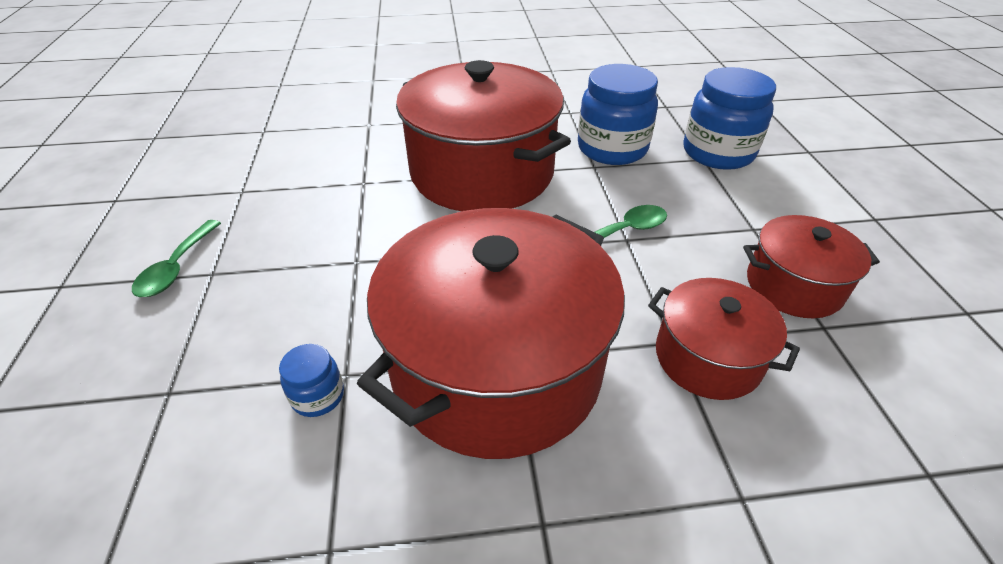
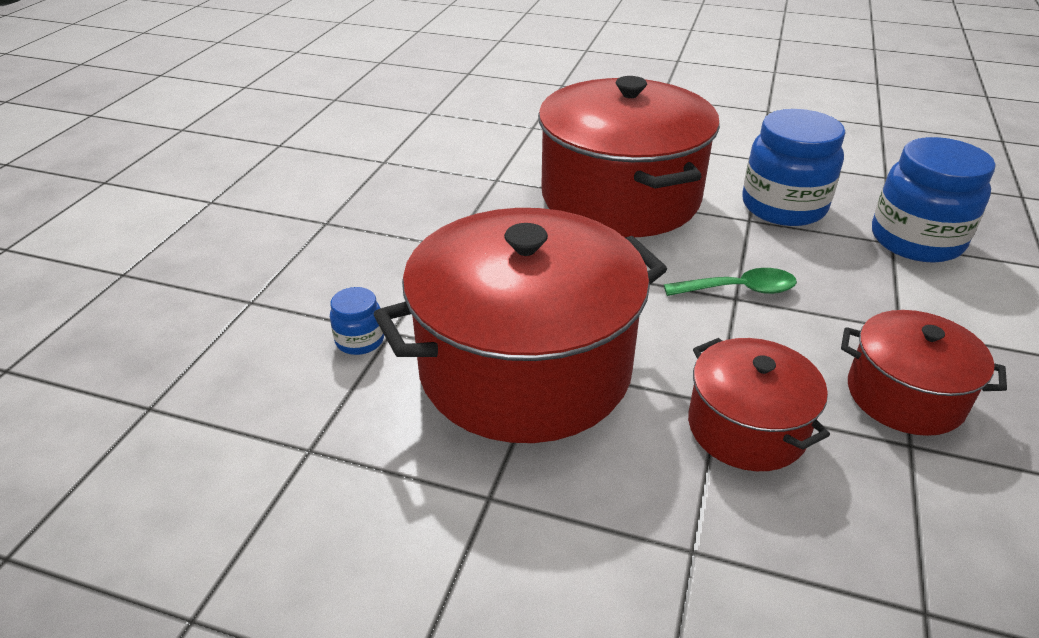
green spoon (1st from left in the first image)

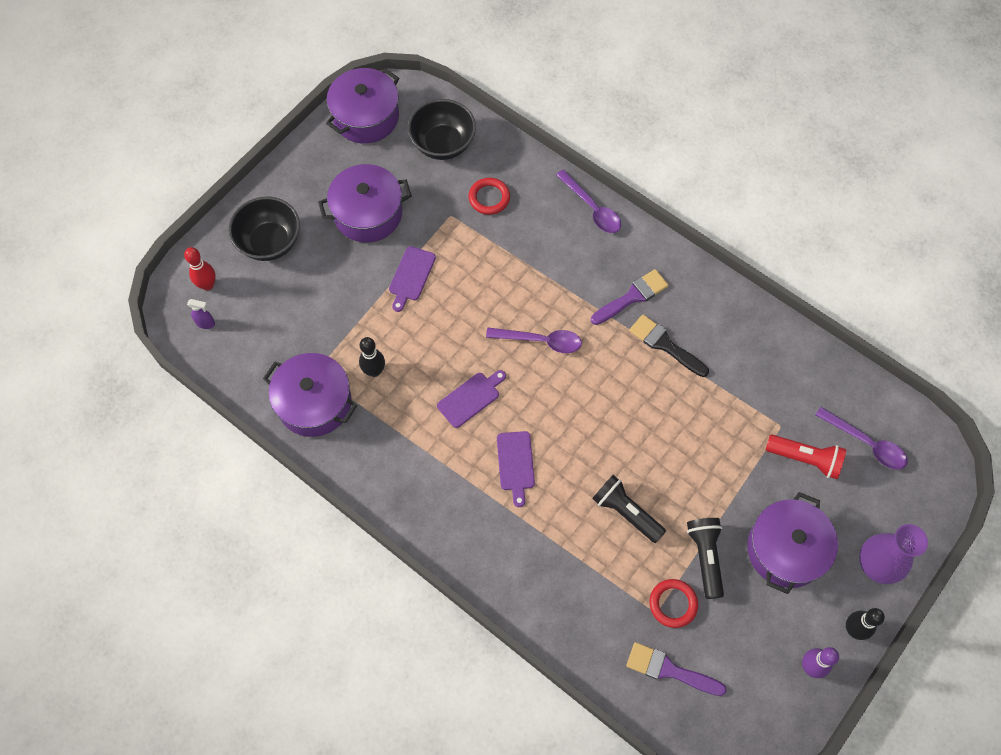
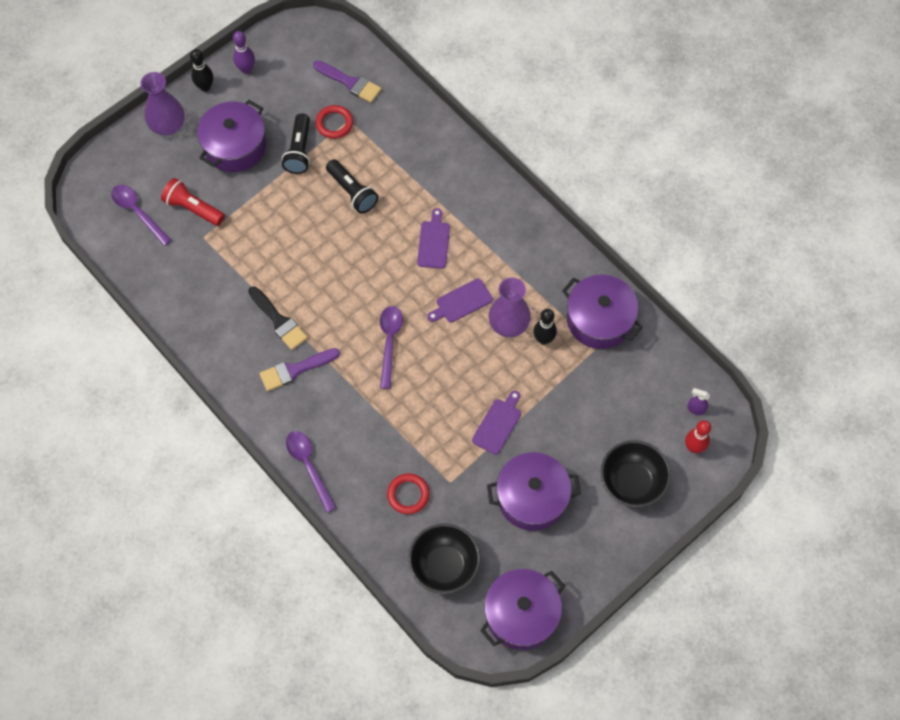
purple spoon (3rd from left)
purple vase (2nd from left)

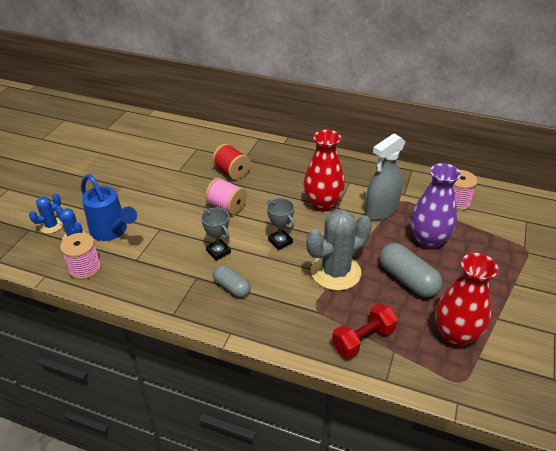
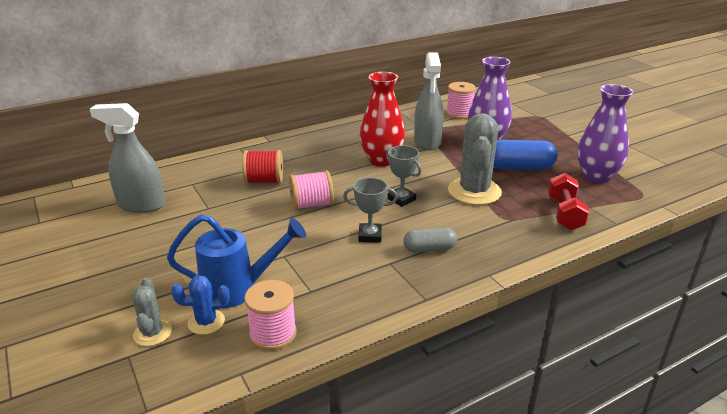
grey cactus (1st from left)
grey trophy (2nd from left)
blue capsule
purple vase (2nd from left)
grey spray bottle (1st from left)

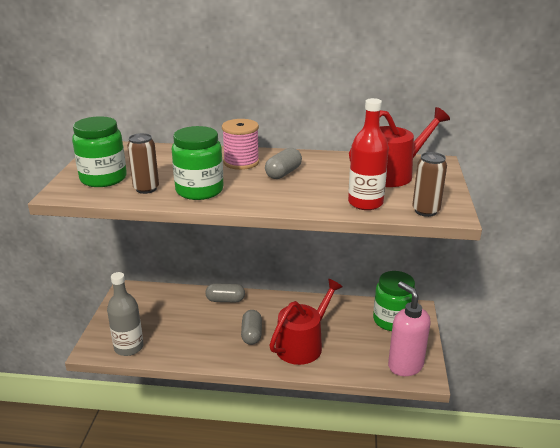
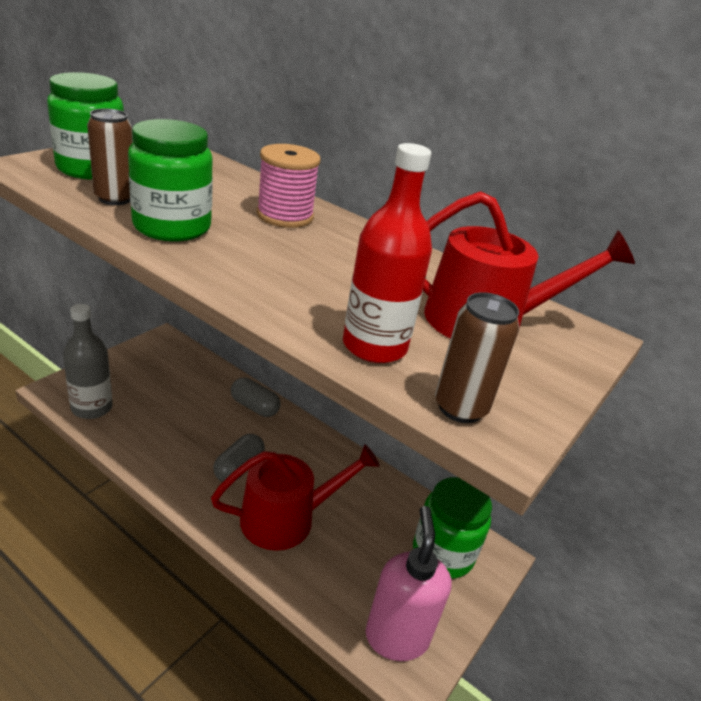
grey capsule (3rd from left in the first image)

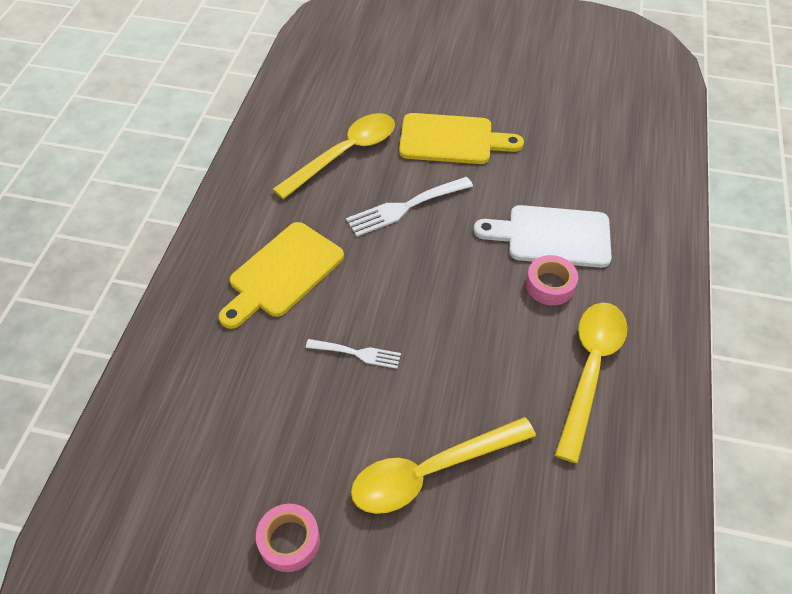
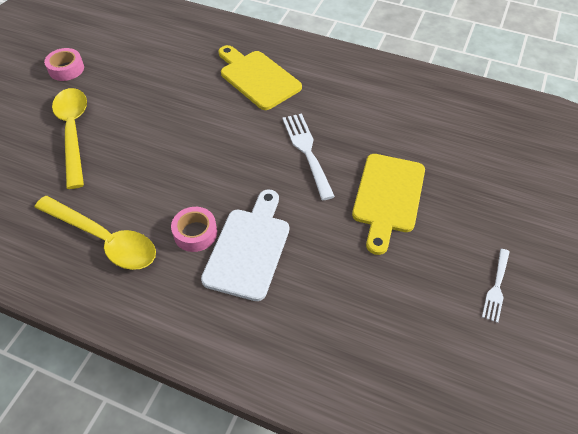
yellow spoon (1st from left in the first image)
white fork (2nd from left)

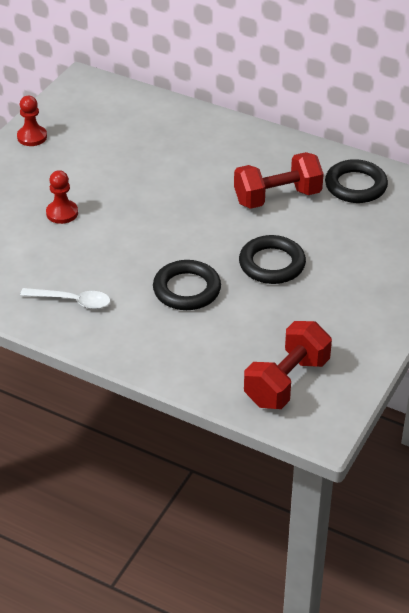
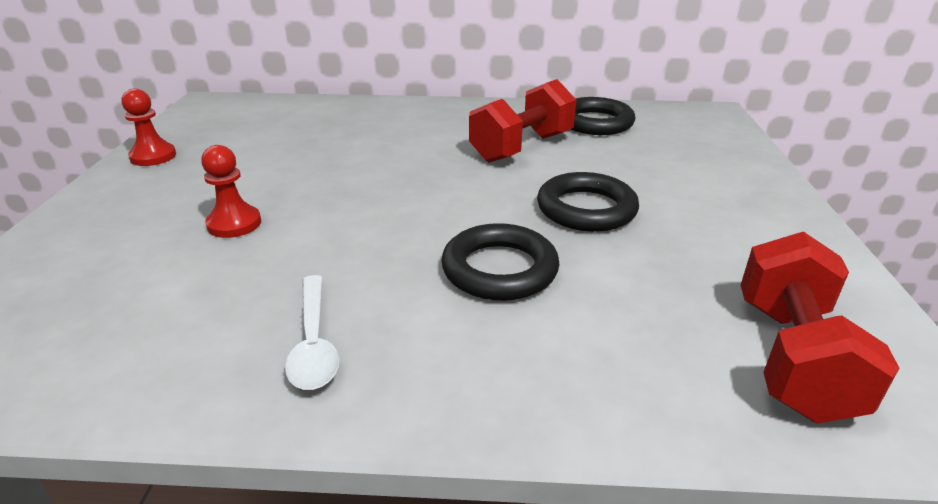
white spoon

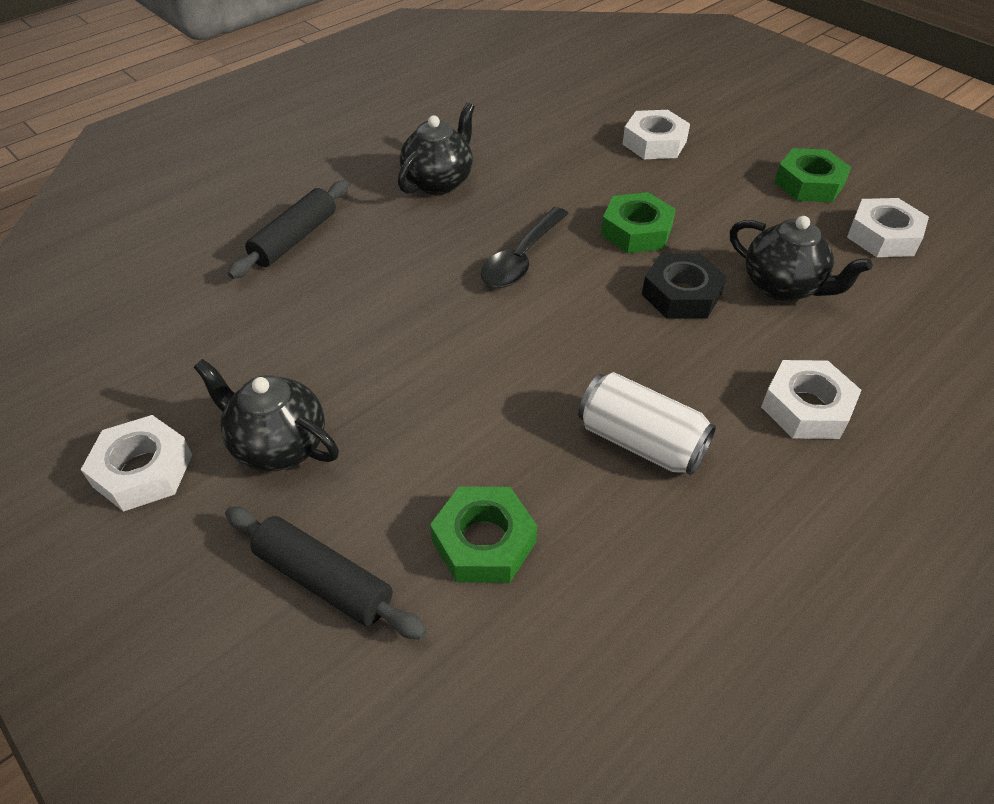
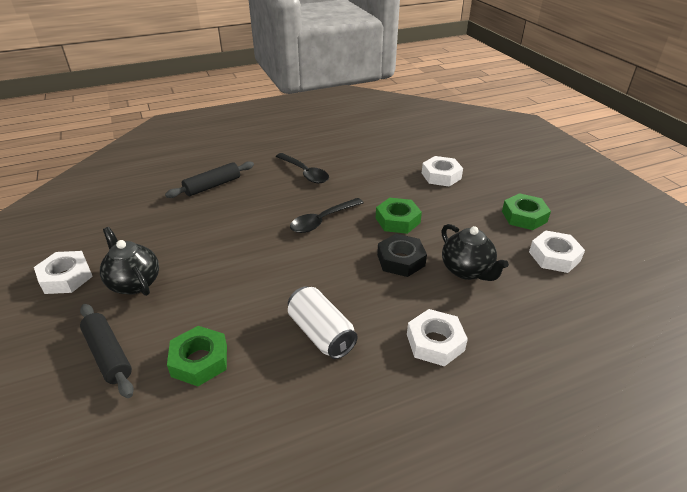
black spoon (1st from left)

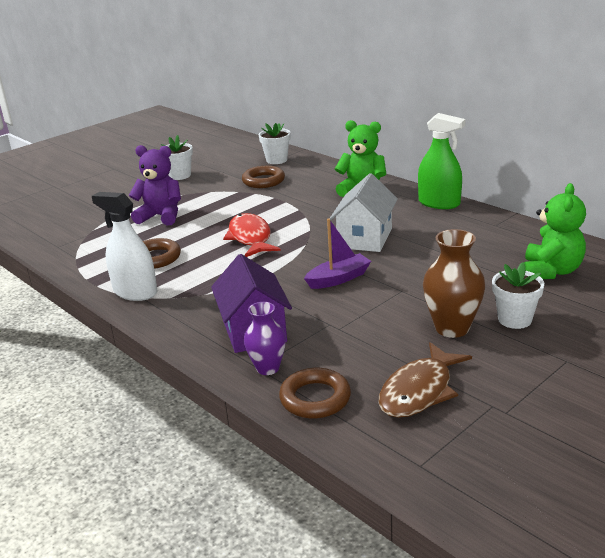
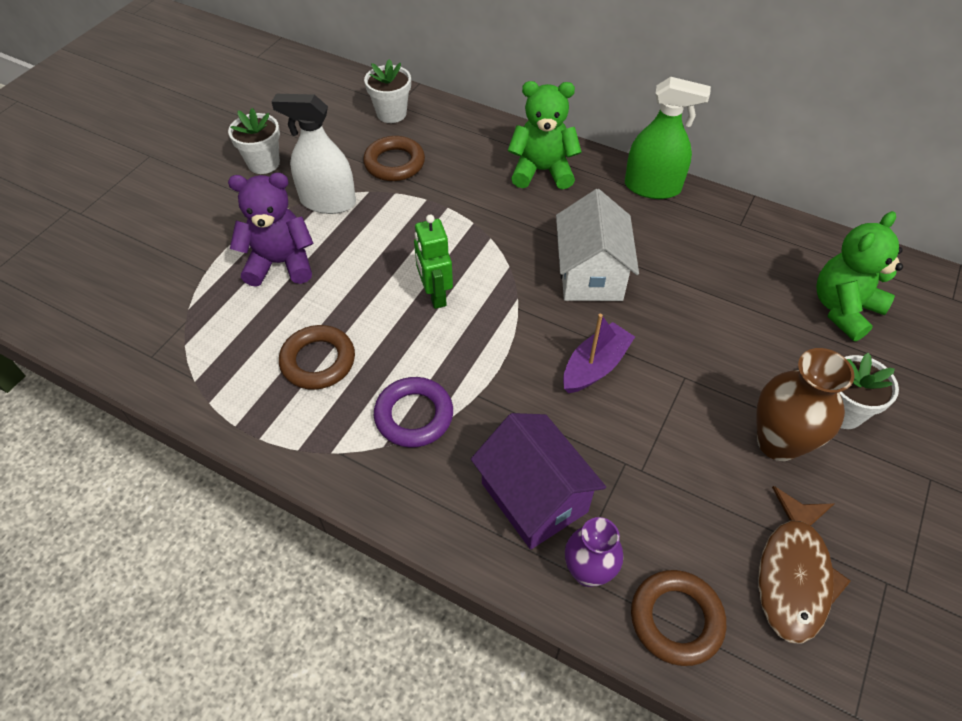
white spray bottle
green robot
green teddy bear (2nd from left)
purple ring

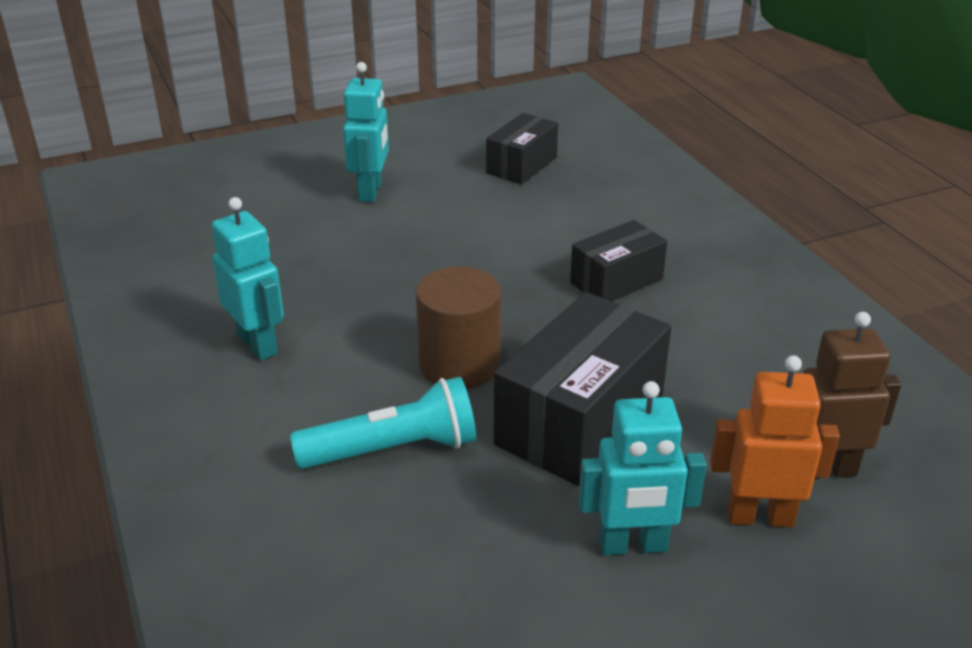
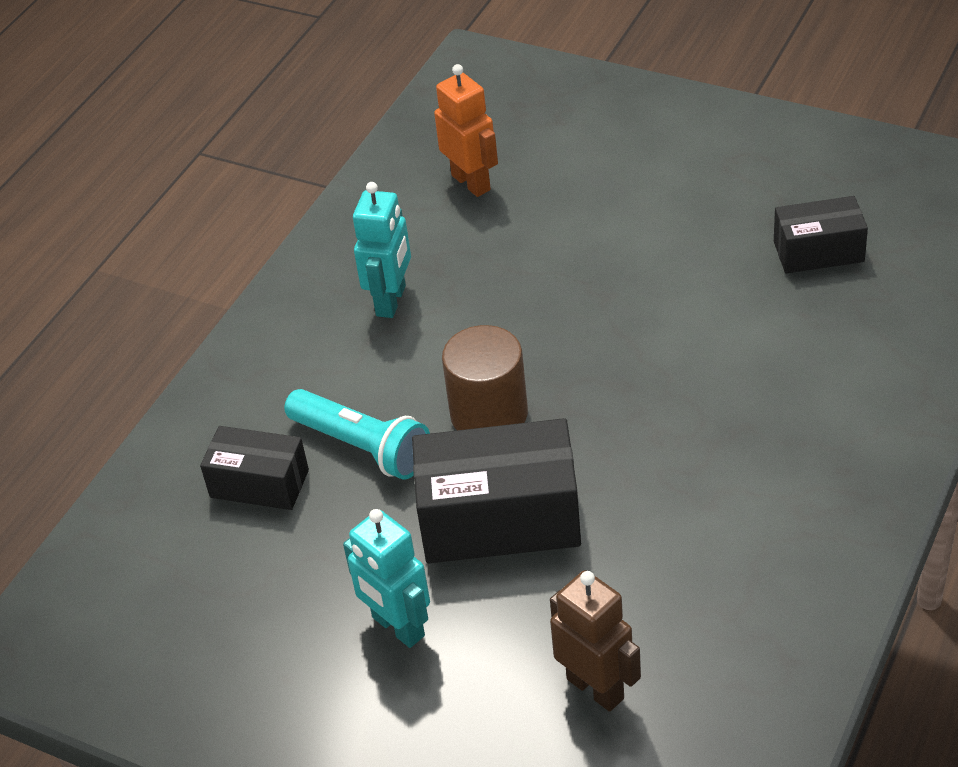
turquoise robot (2nd from left in the first image)
black box (1st from left)
orange robot

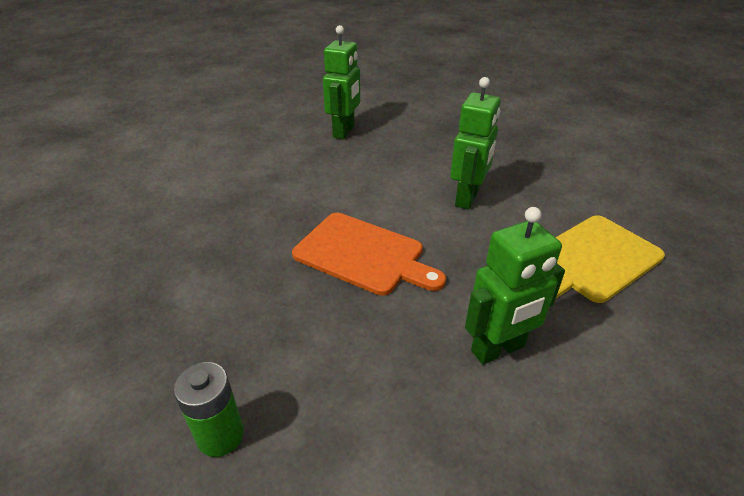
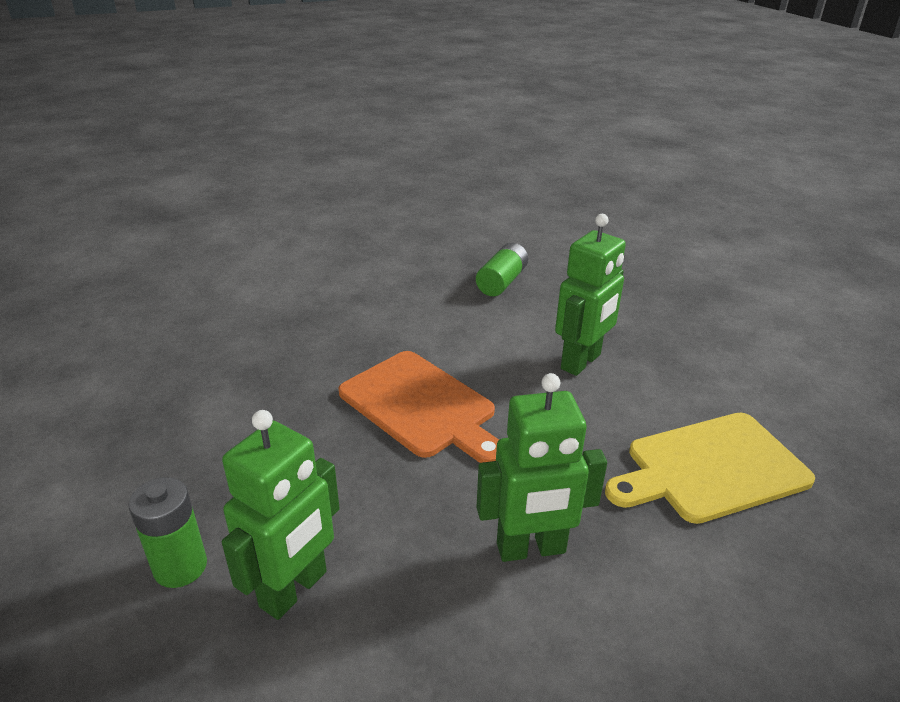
green robot (1st from left)
green battery (2nd from left)

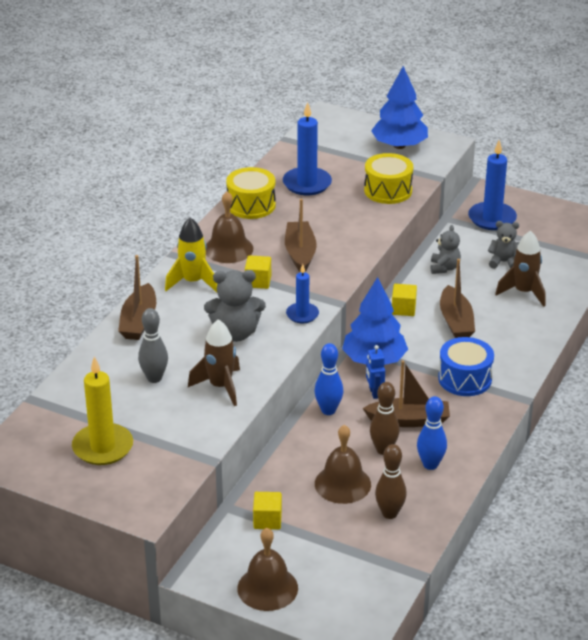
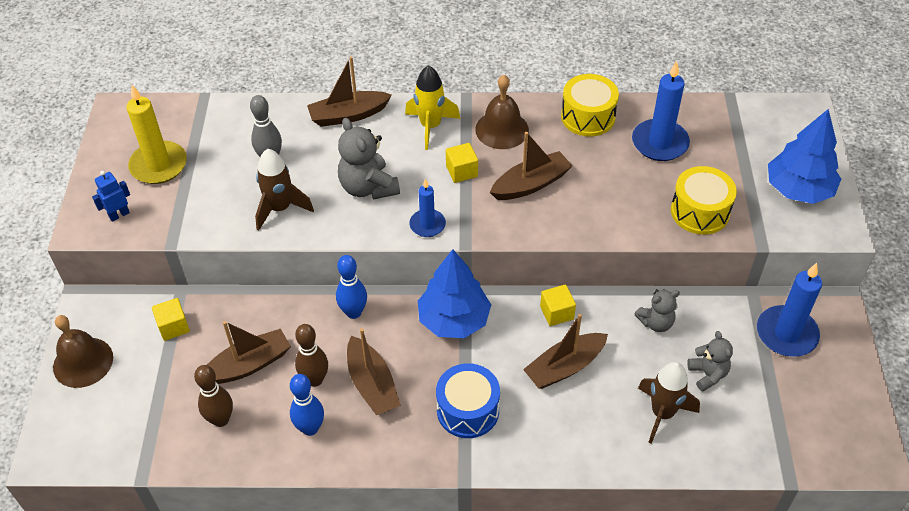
brown boat (1st from left)
blue robot

